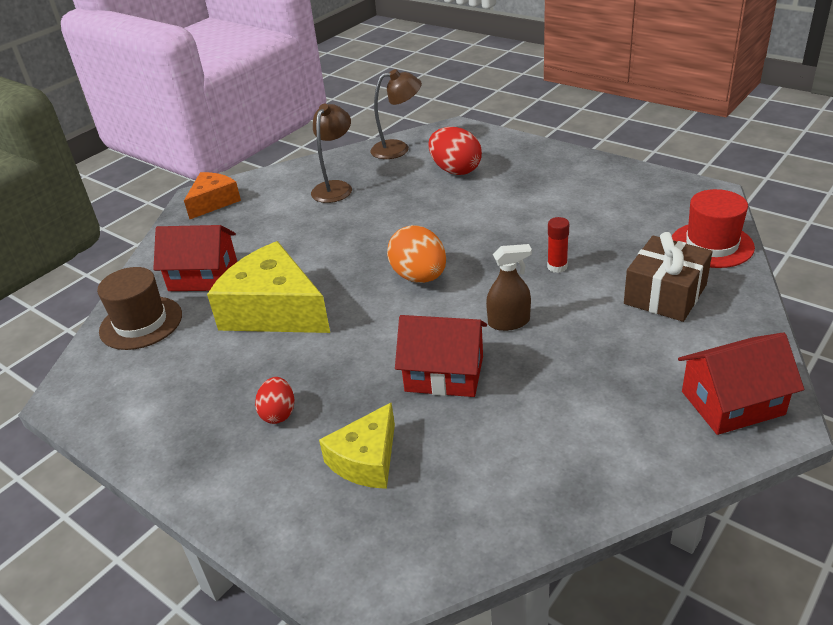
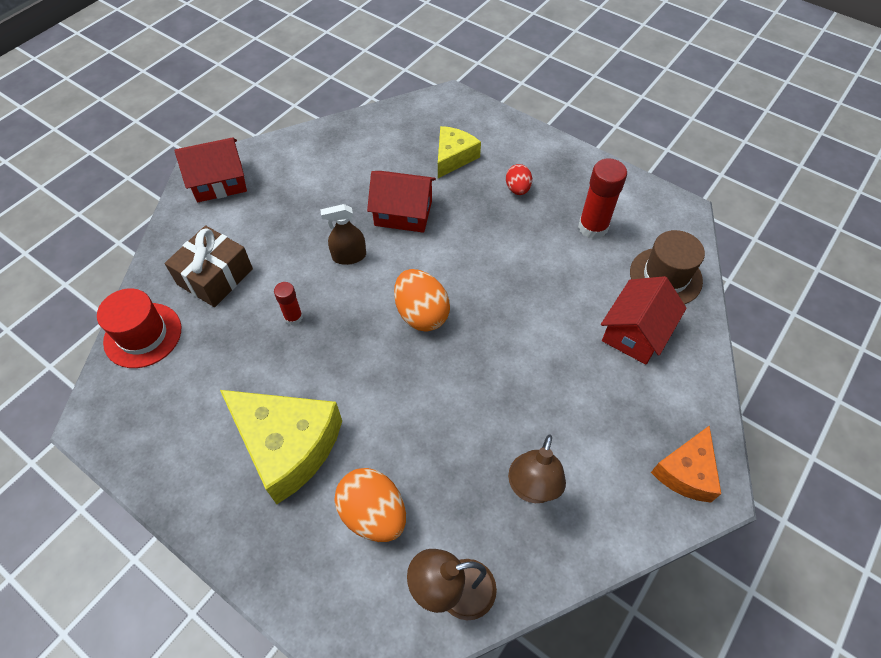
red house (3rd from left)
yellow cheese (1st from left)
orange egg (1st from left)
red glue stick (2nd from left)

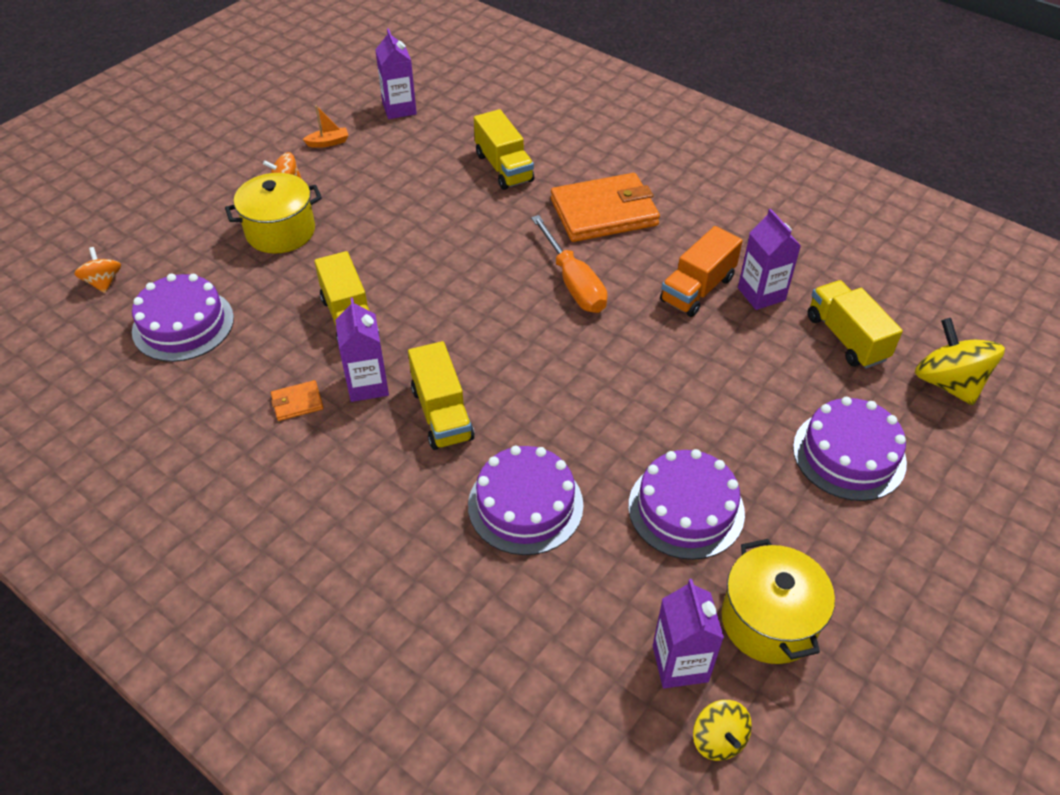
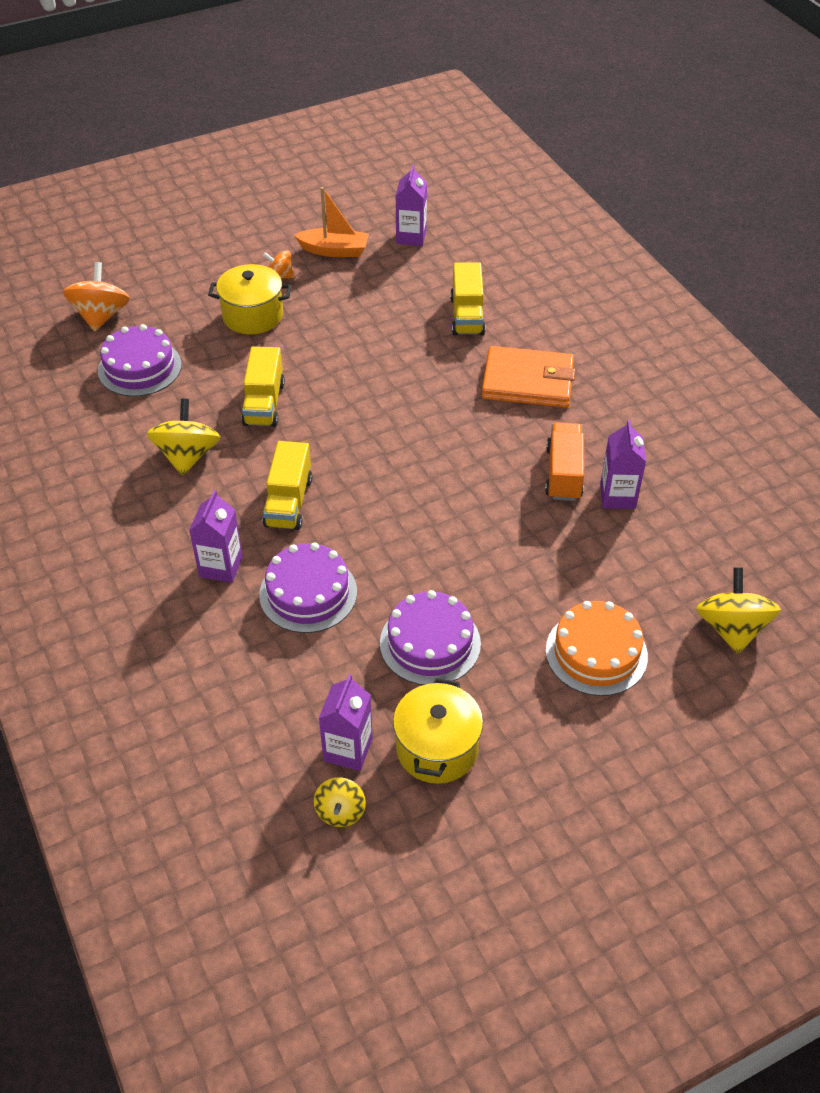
orange spinning top (1st from left)
yellow spinning top (1st from left)
orange boat
purple carton (1st from left)
orange screwdriver
orange truck
orange cake
yellow truck (4th from left in the first image)

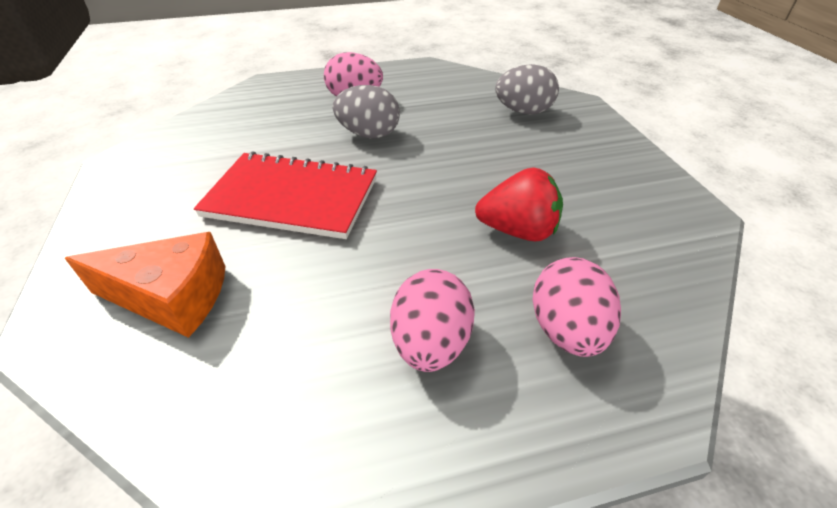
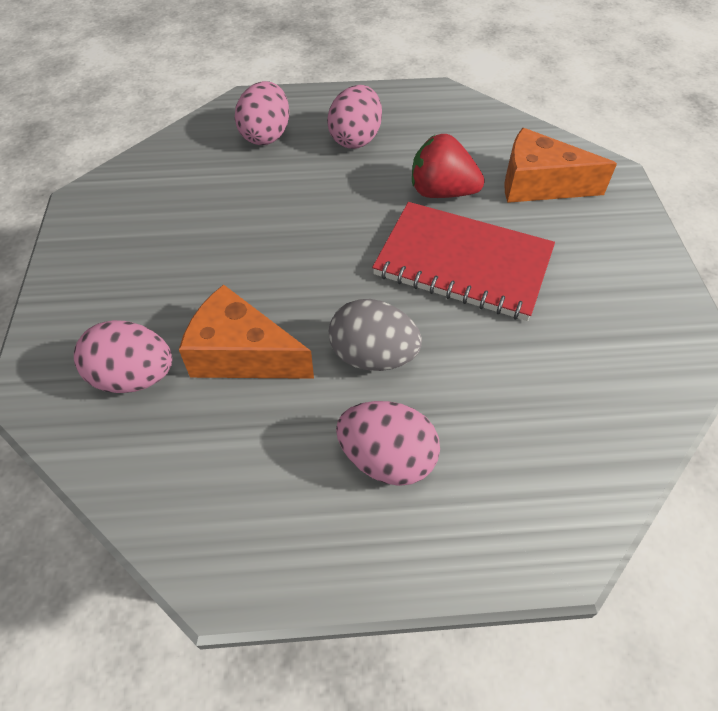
red strawberry
pink egg (1st from left)
orange cheese (1st from left)

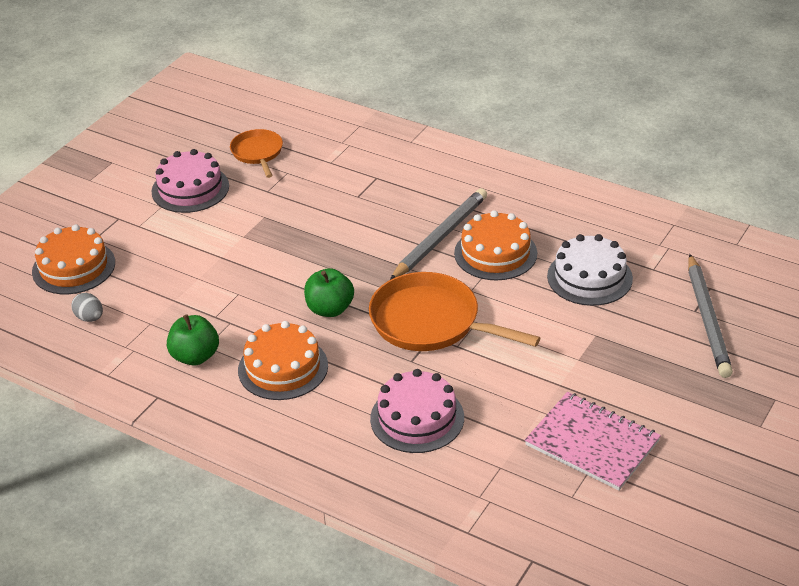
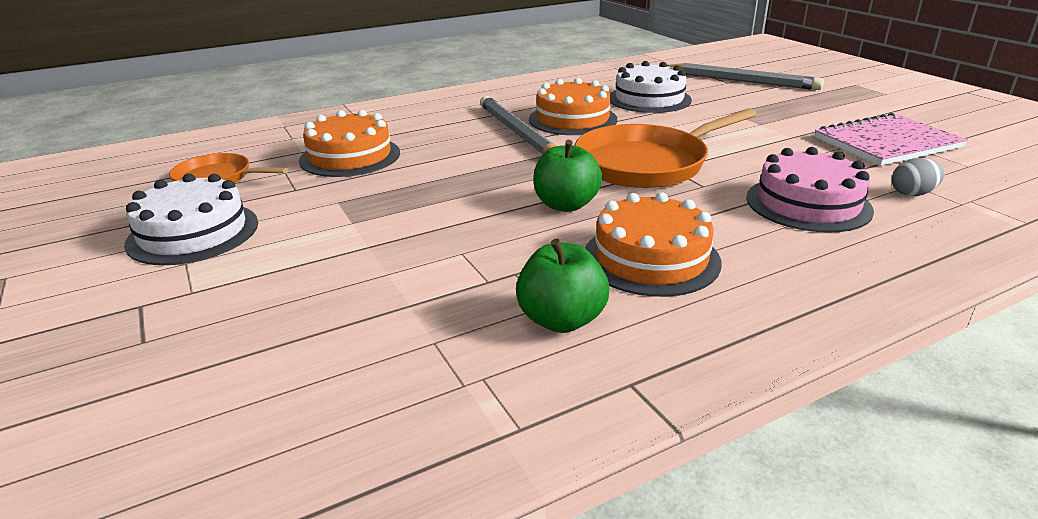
orange cake (1st from left)
grey egg
white cake (1st from left)

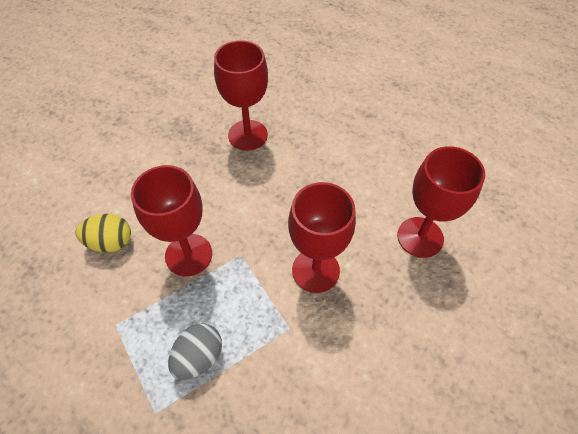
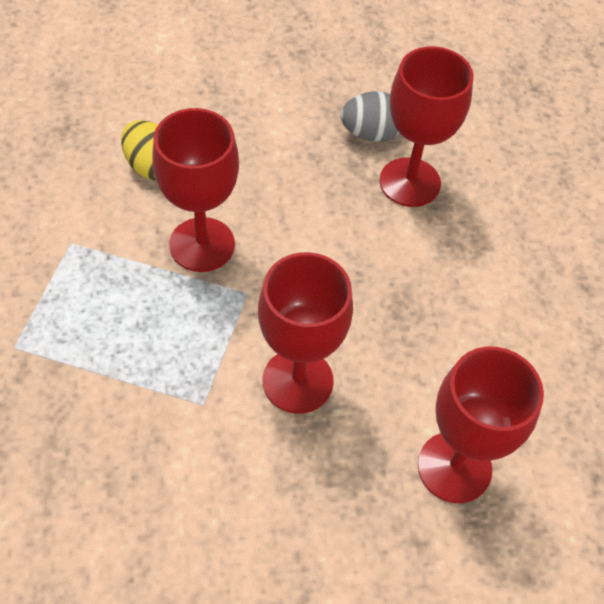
grey egg

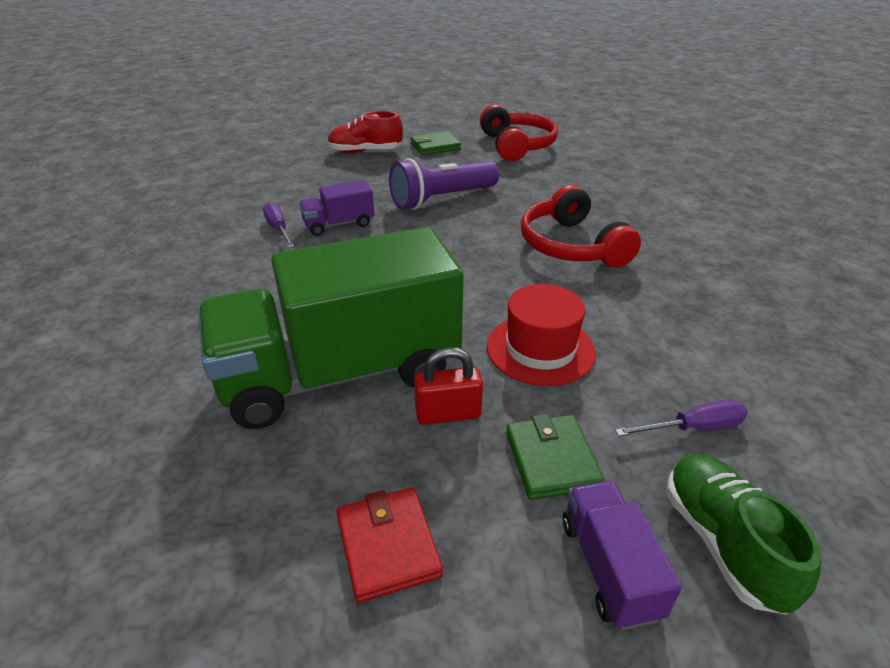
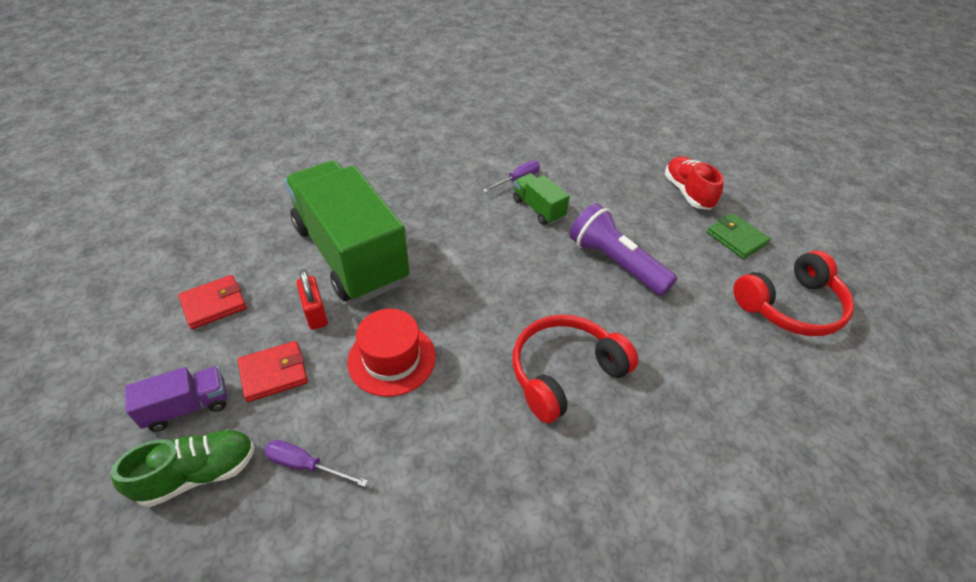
green truck (2nd from left)
red wallet (2nd from left)
purple screwdriver (1st from left)

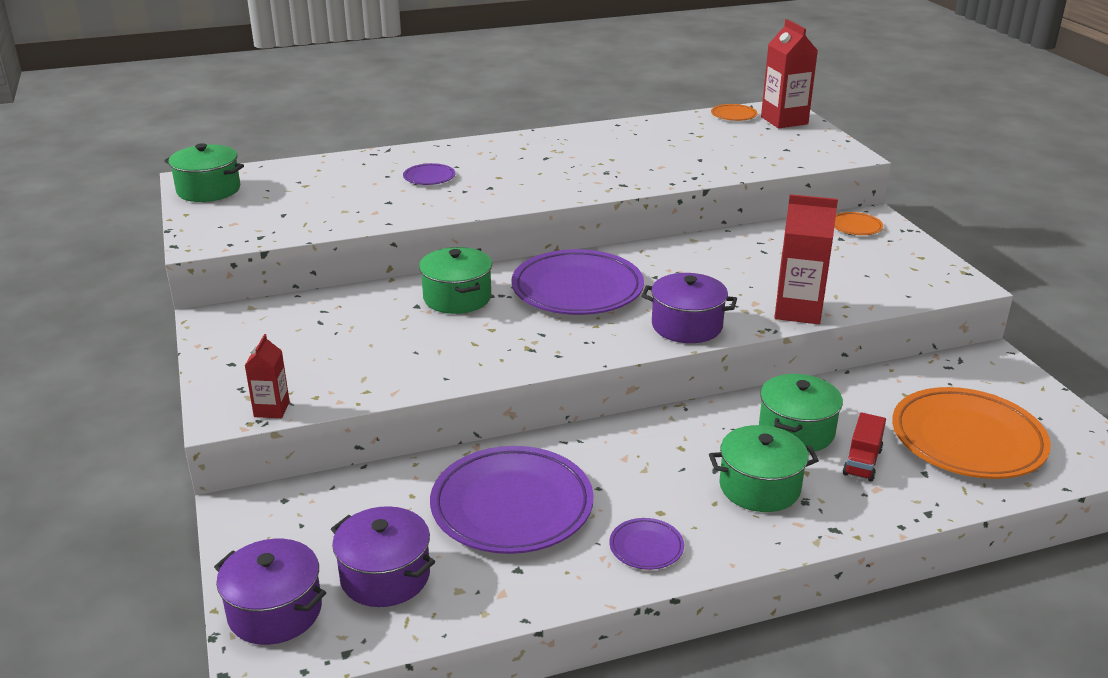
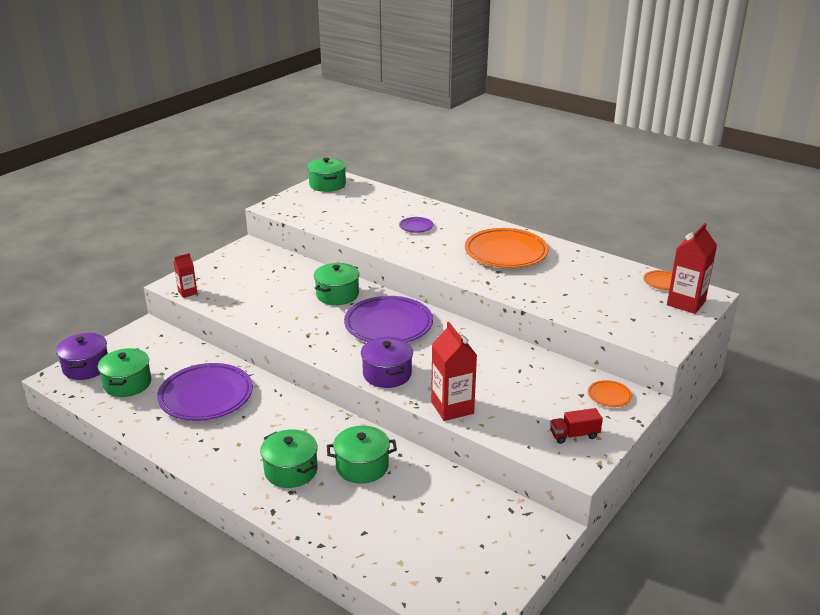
green pot (1st from left)
purple plate (4th from left in the first image)
red truck
orange plate (1st from left)

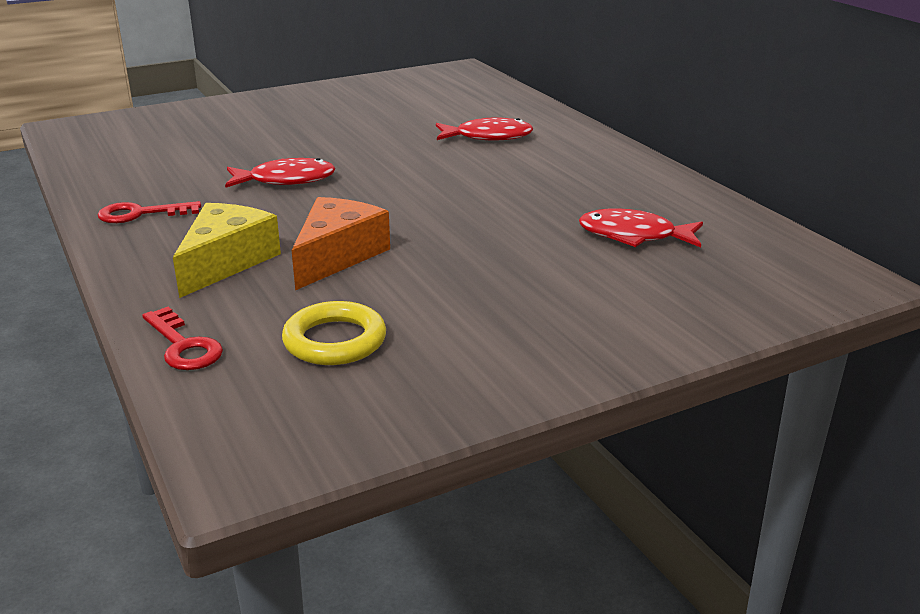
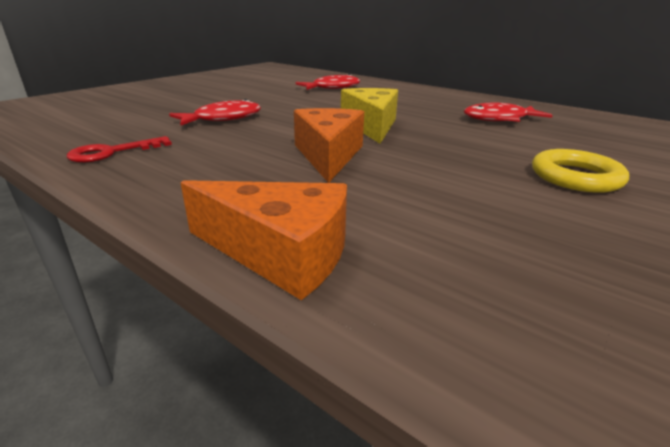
orange cheese (1st from left)
yellow cheese
yellow ring

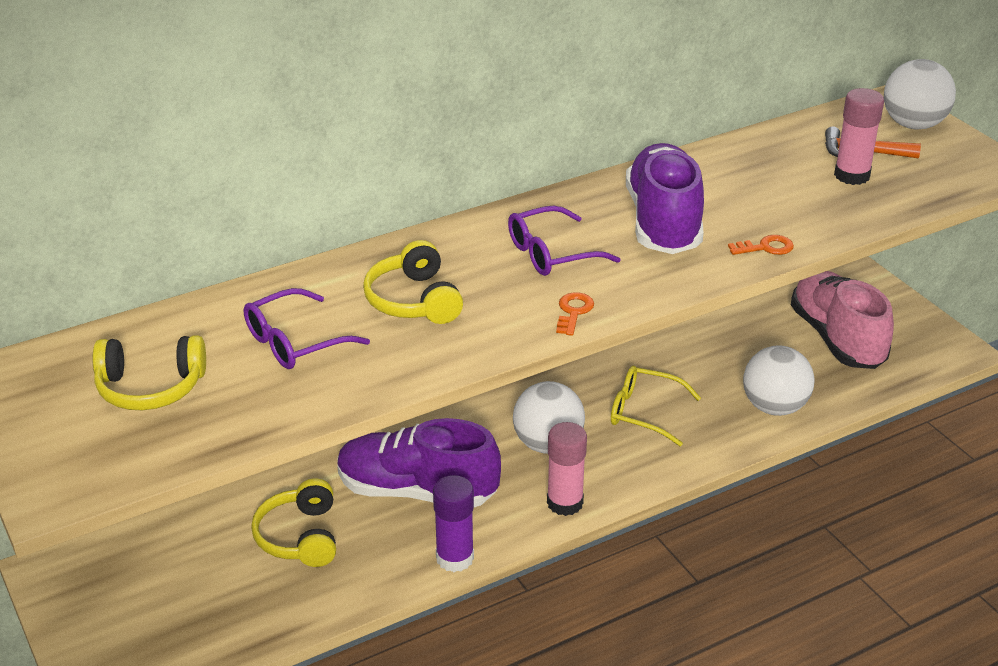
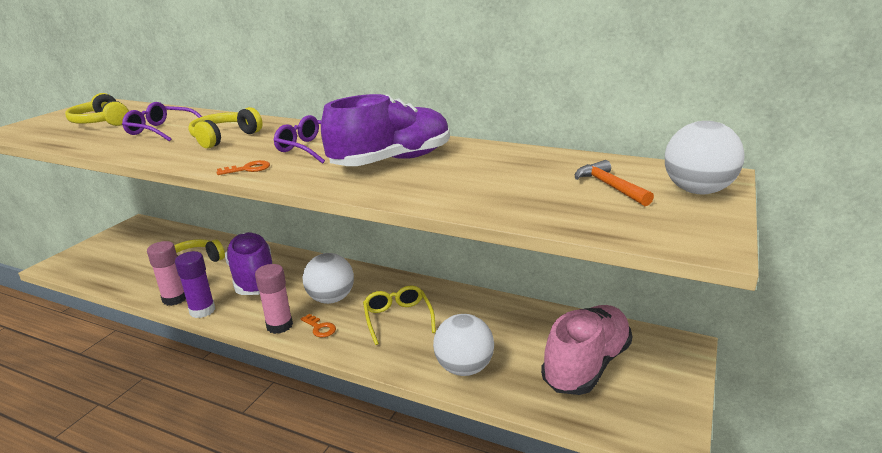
orange key (2nd from left)
pink glue stick (1st from left)

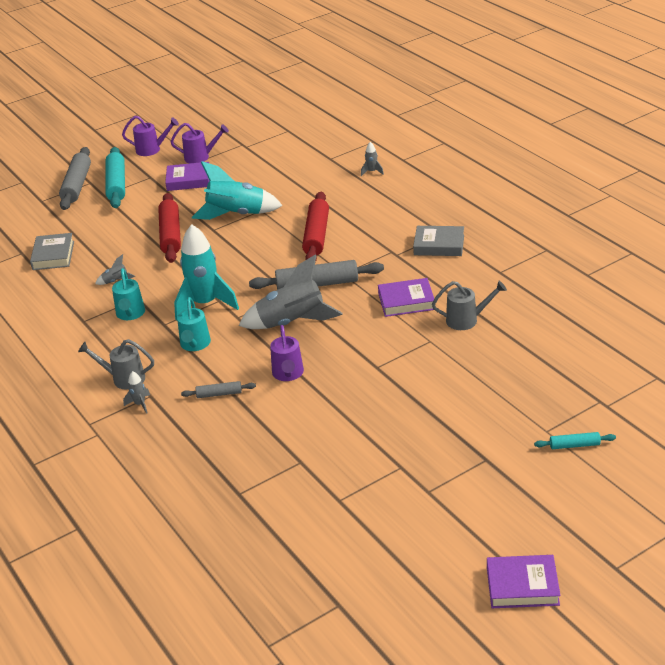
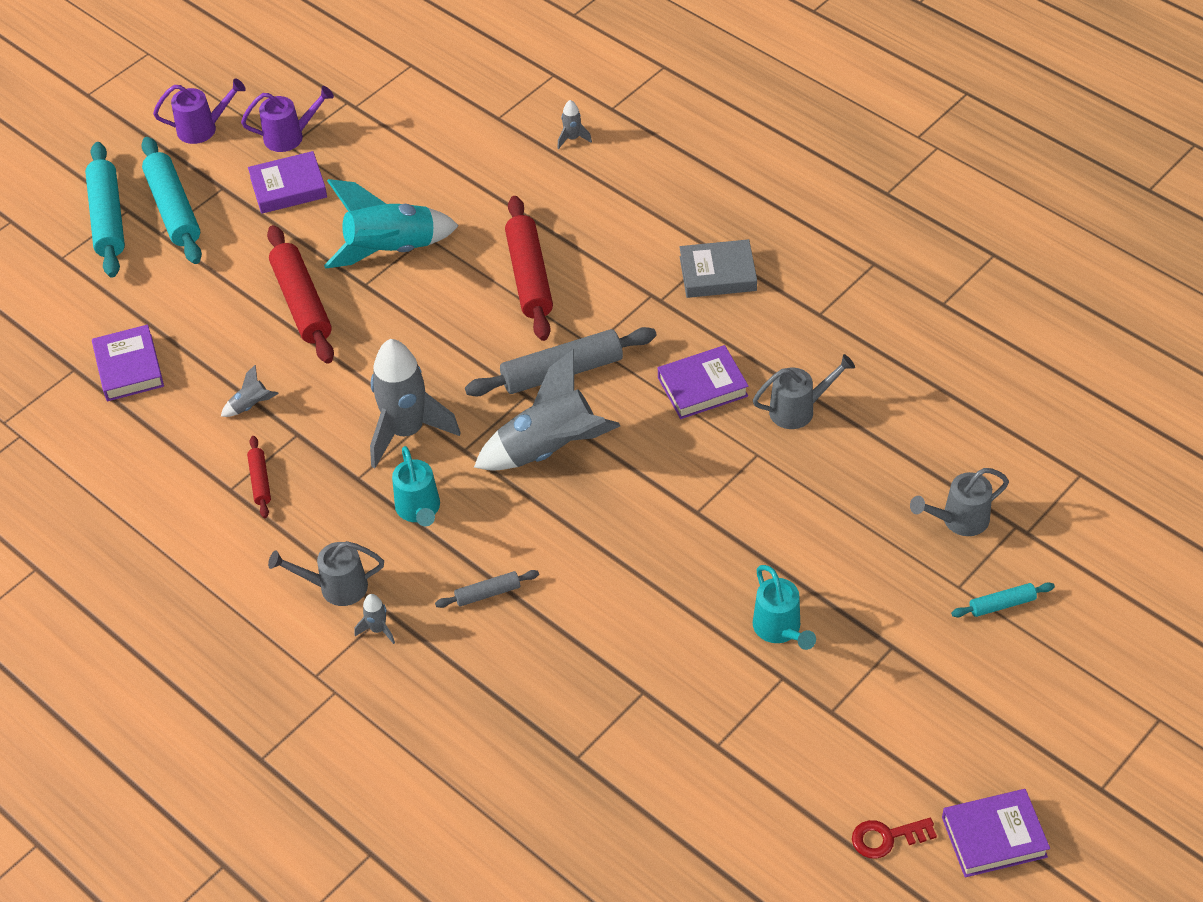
purple book (1st from left)
turquoise rolling pin (1st from left)
turquoise watering can (2nd from left)
grey rocket (3rd from left)
purple watering can (3rd from left in the first image)
red rolling pin (1st from left)
red key
grey watering can (3rd from left)

